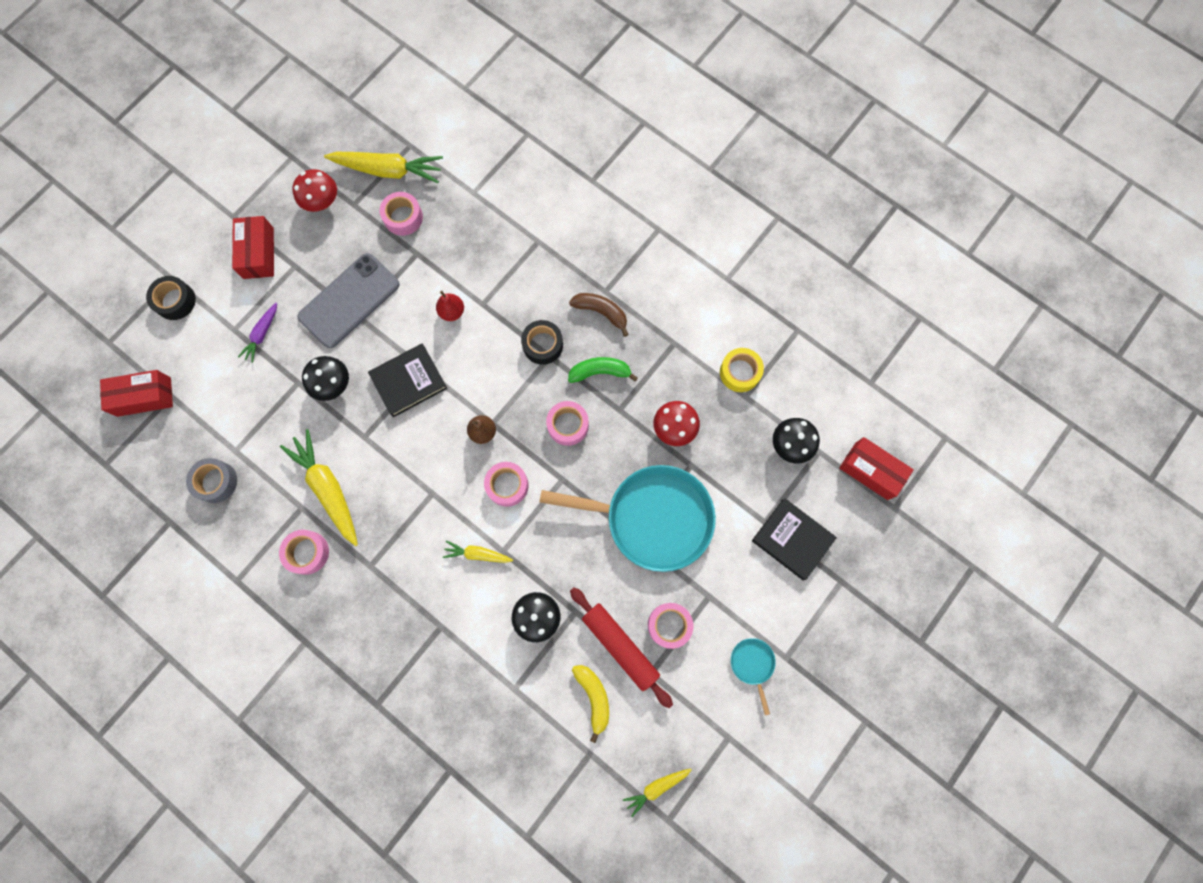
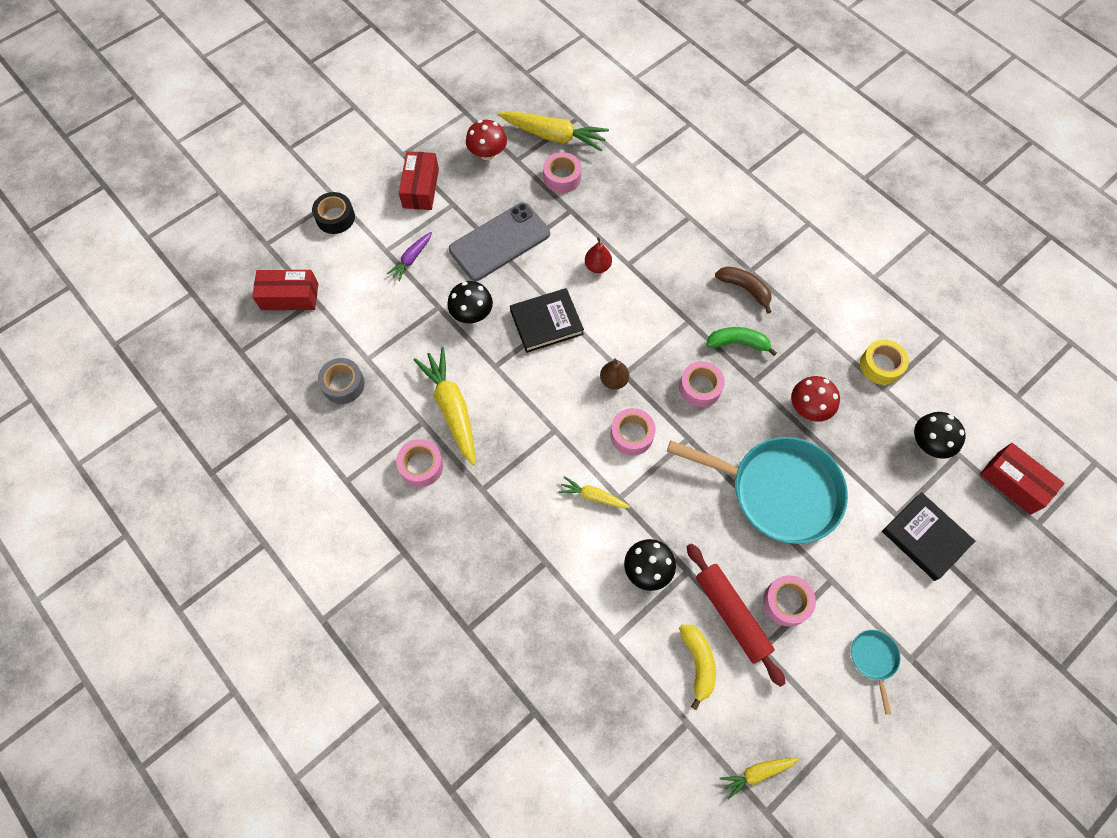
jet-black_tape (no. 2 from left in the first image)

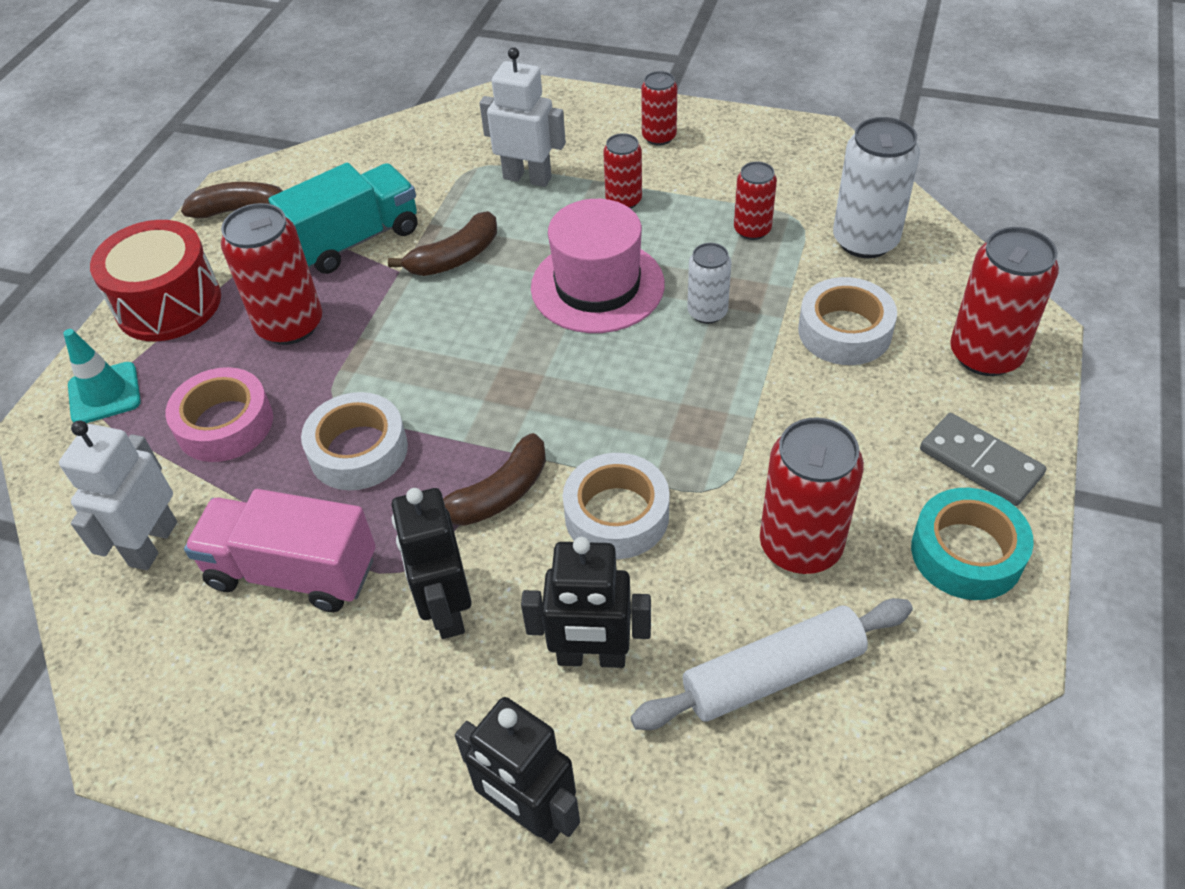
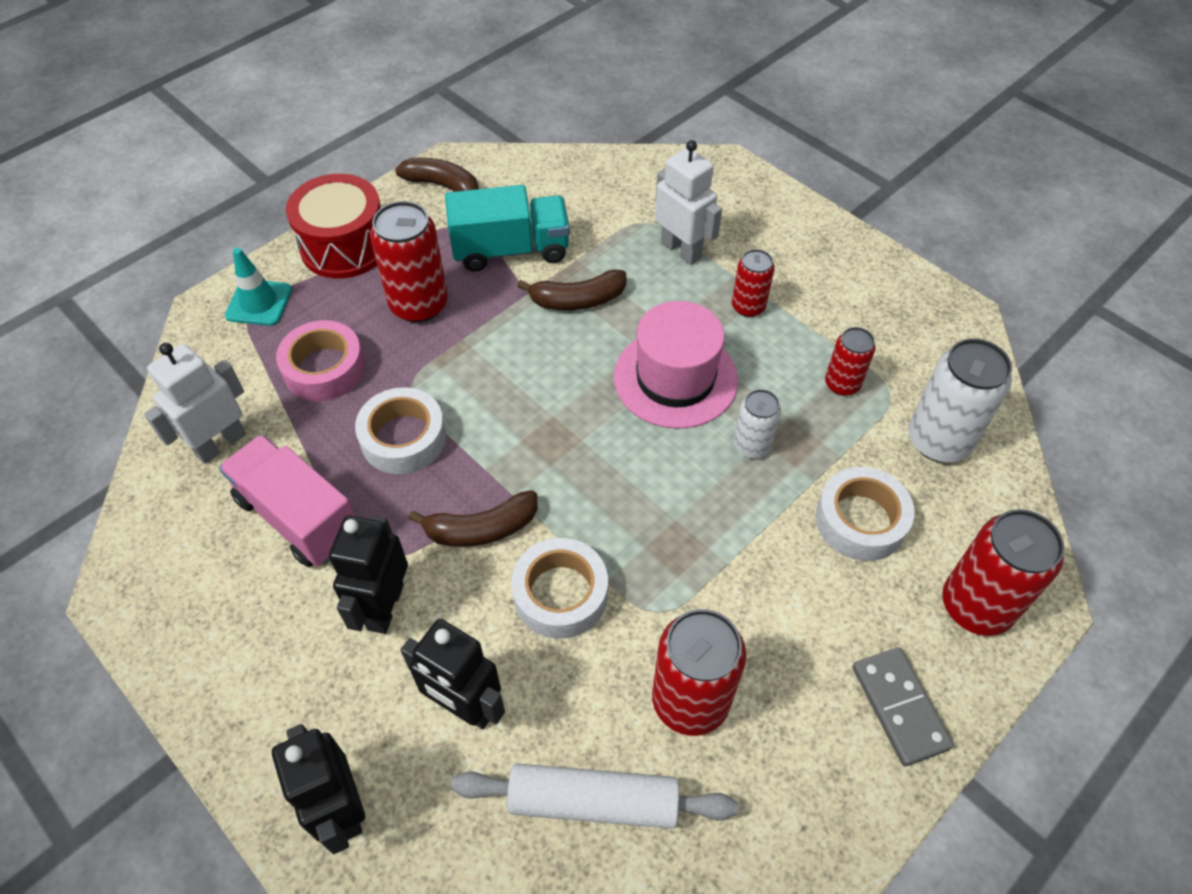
crimson_tin (no. 3 from left in the first image)
turquoise_tape

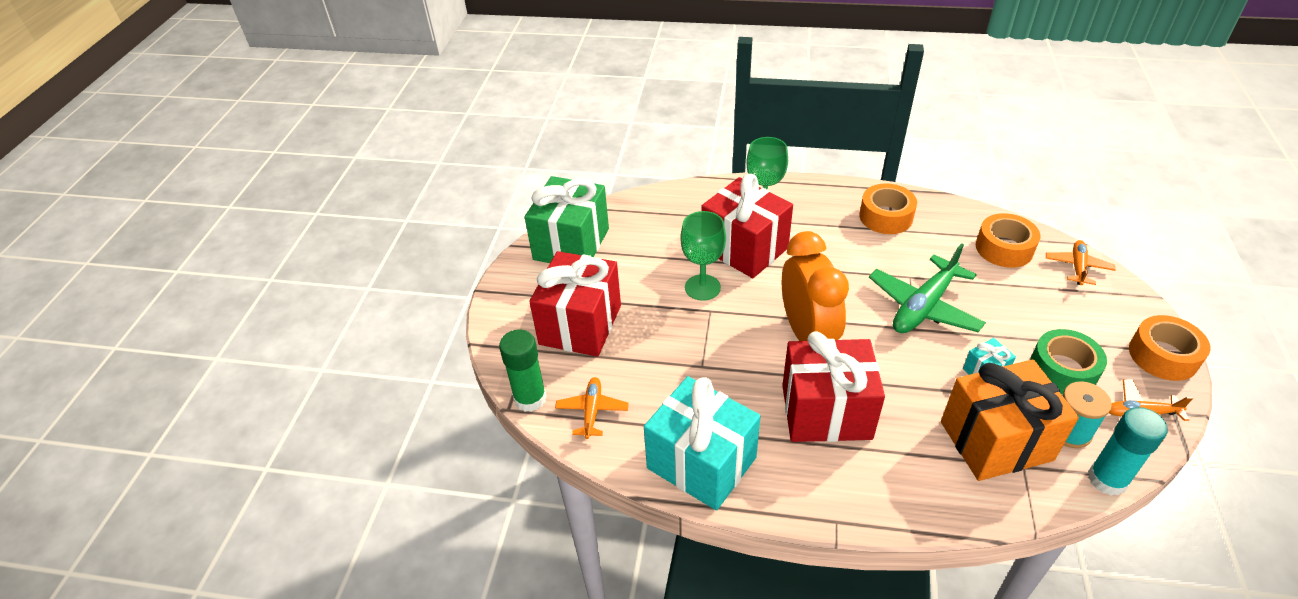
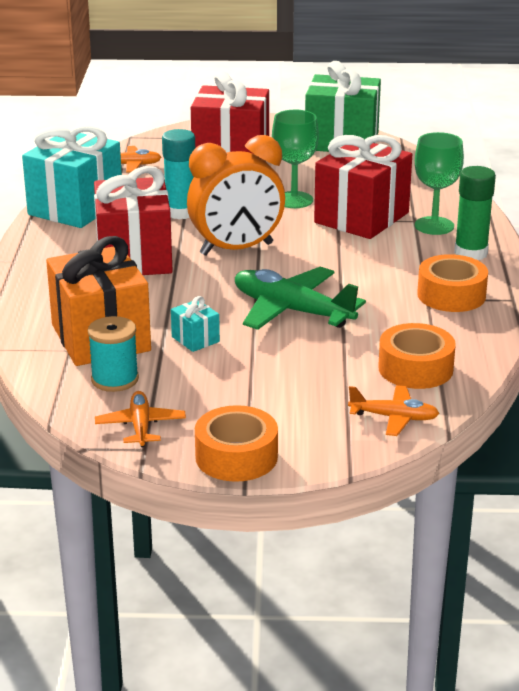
turquoise_glue
emerald_glue
emerald_tape

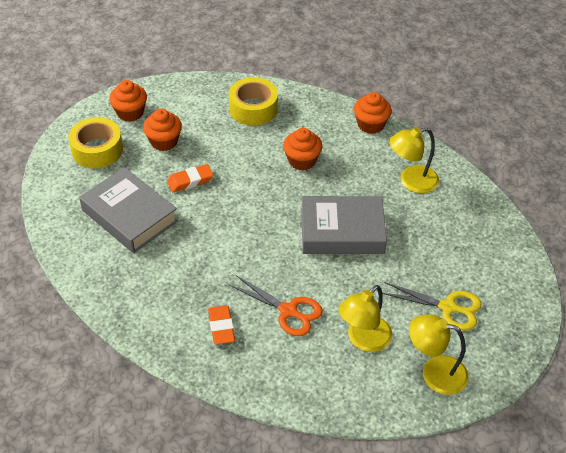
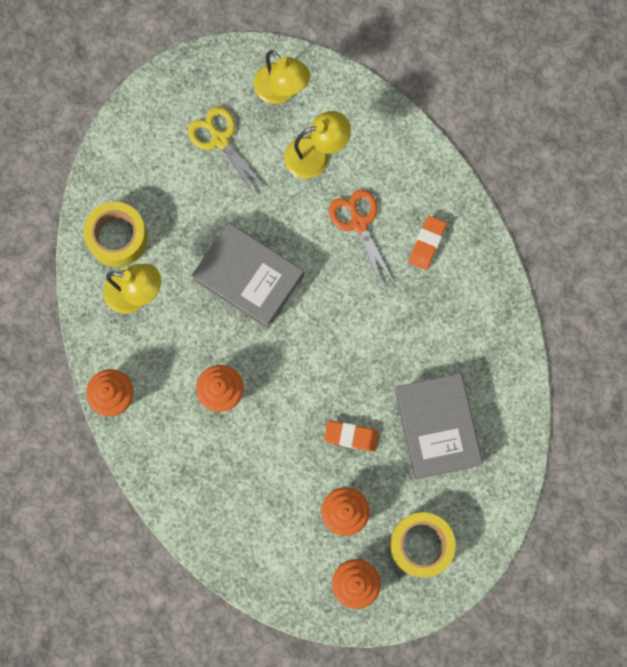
golden_tape (no. 1 from left)

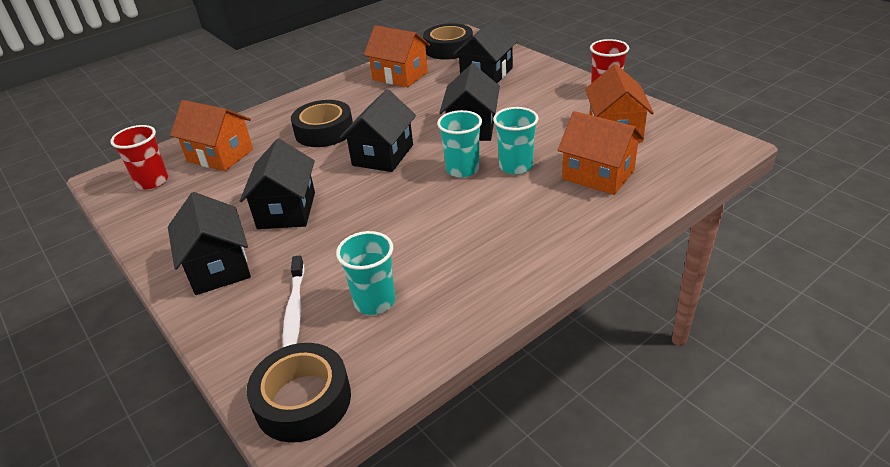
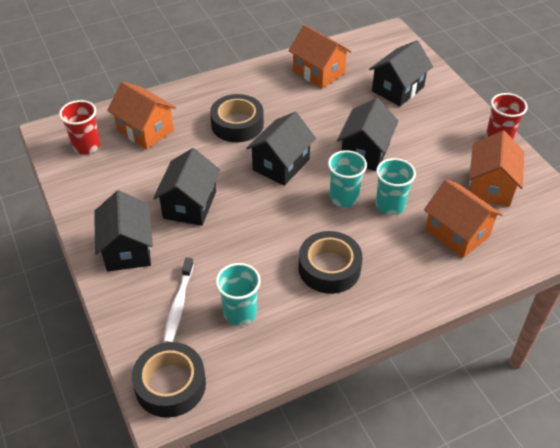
jet-black_tape (no. 3 from left)

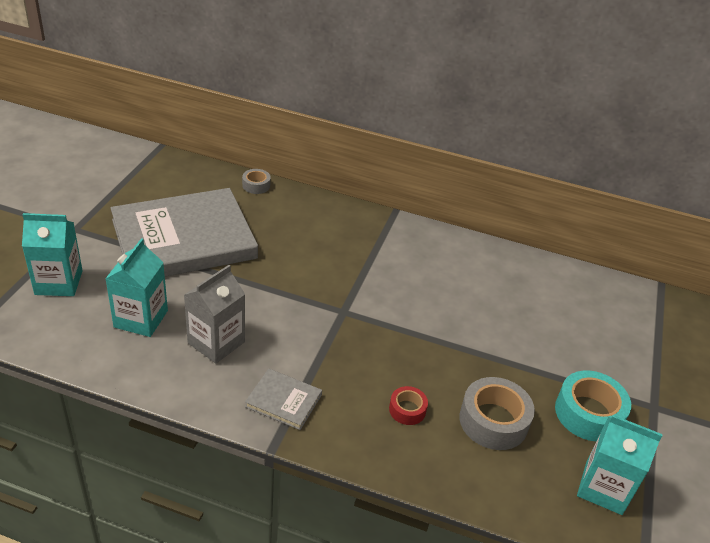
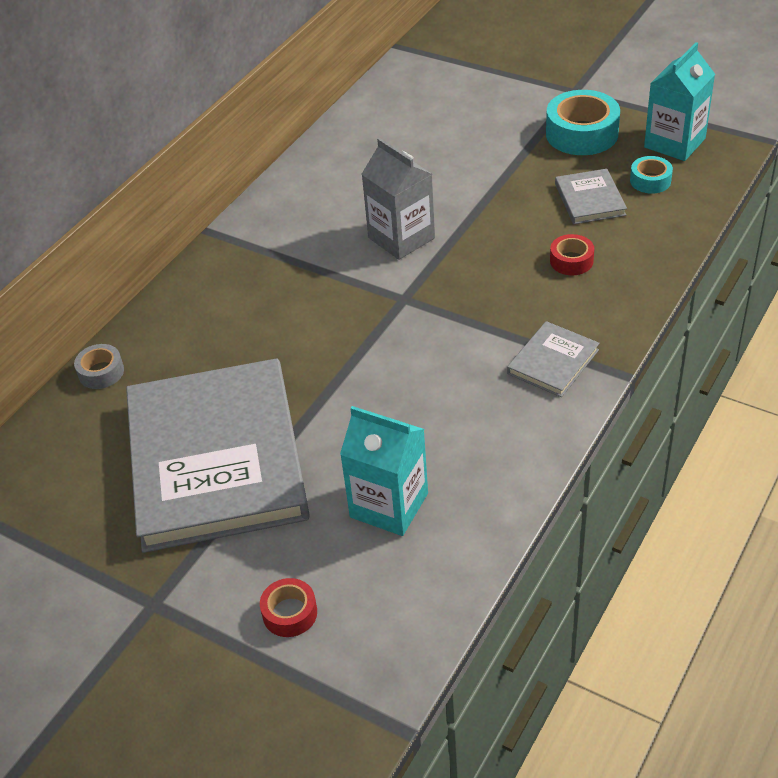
crimson_tape (no. 1 from left)
ash-grey_juice_carton
ash-grey_hardback (no. 3 from left)
turquoise_tape (no. 2 from left)

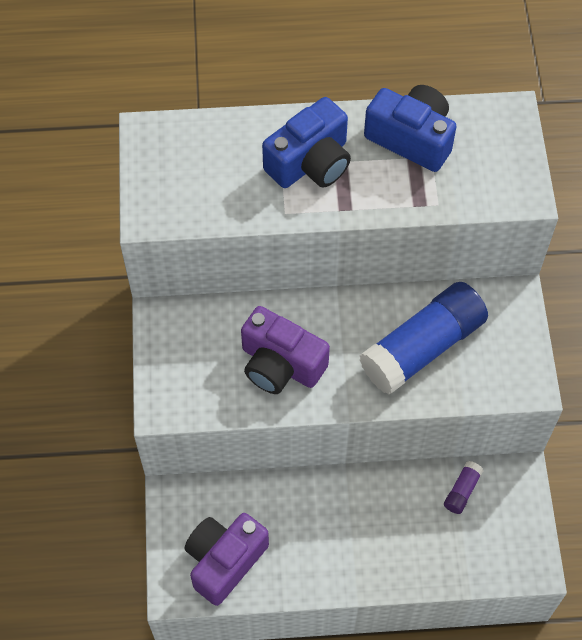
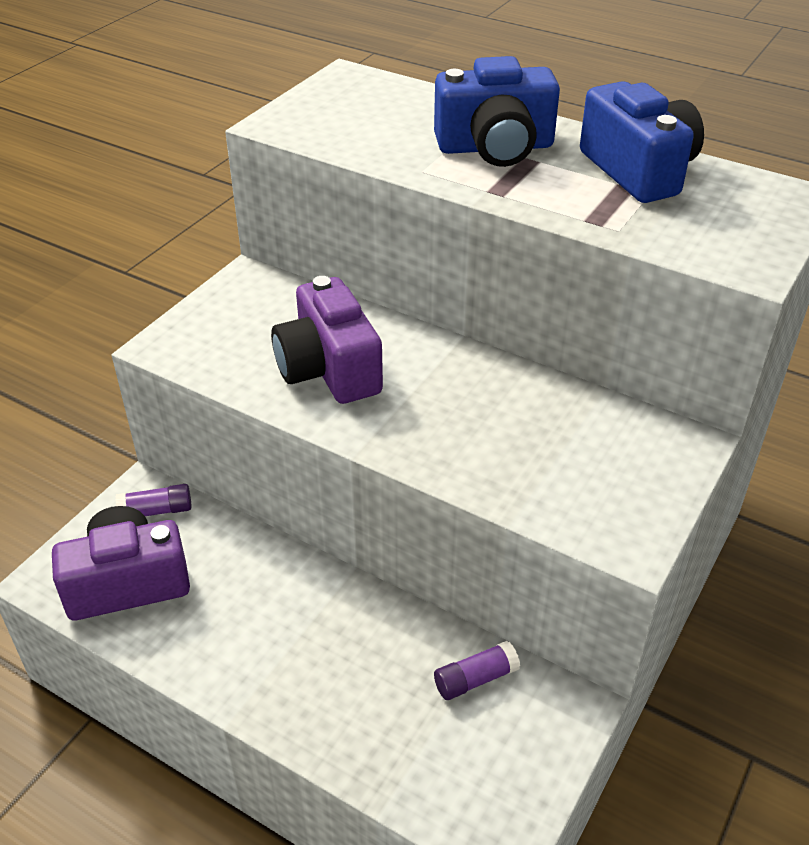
purple_glue (no. 1 from left)
cobalt_glue

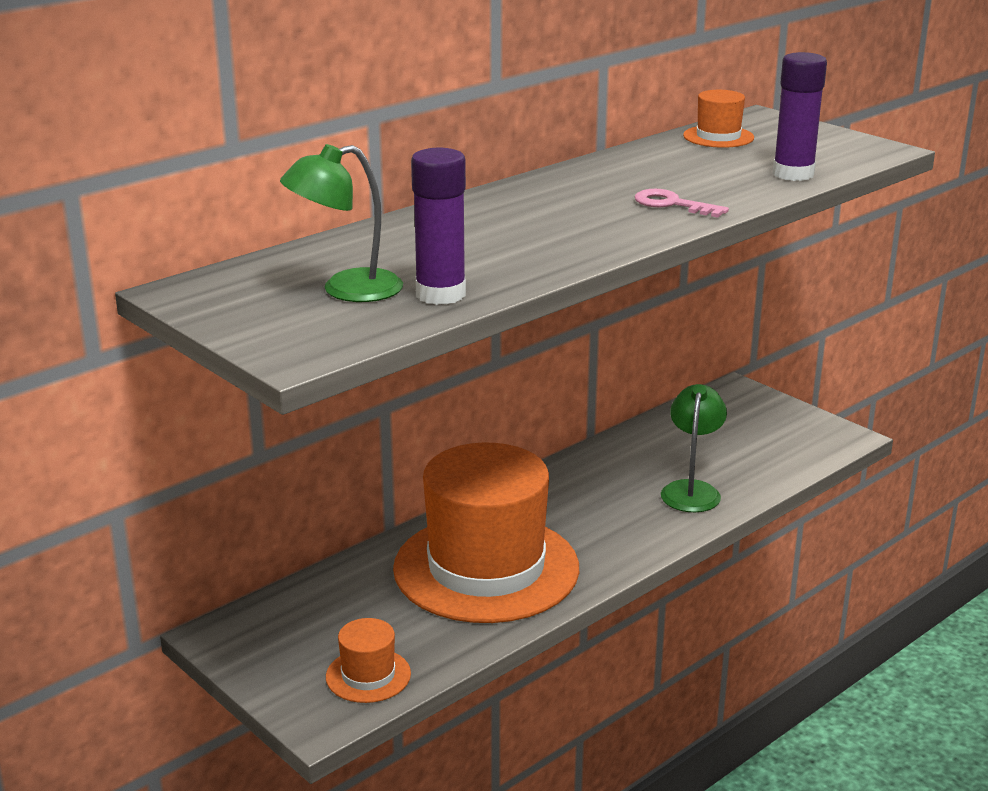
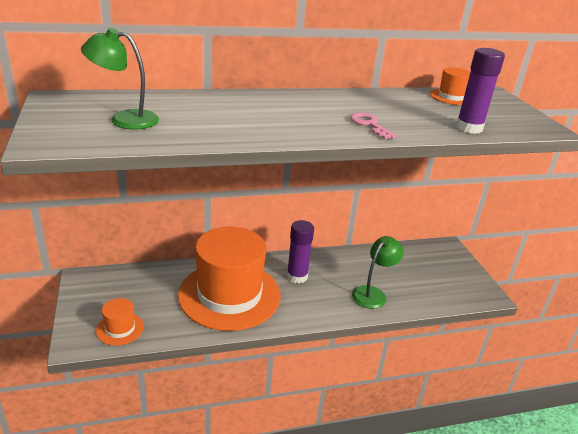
purple_glue (no. 1 from left)

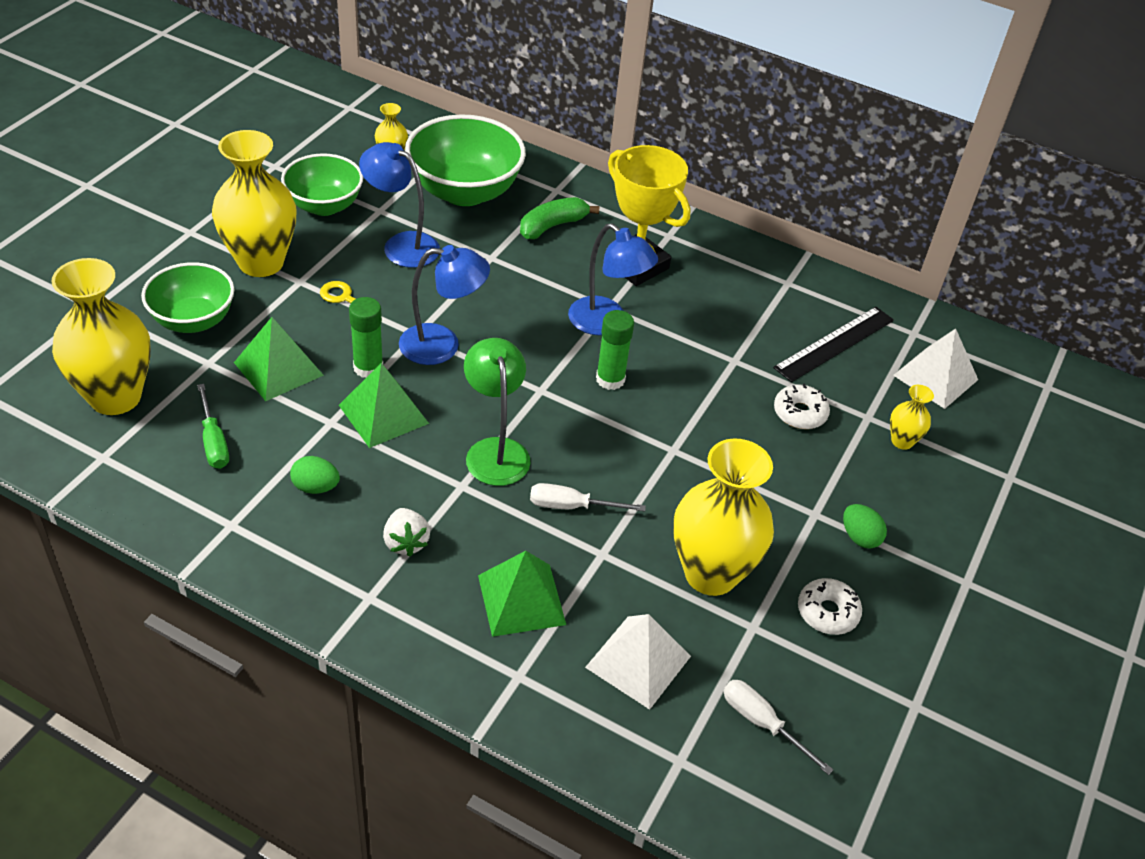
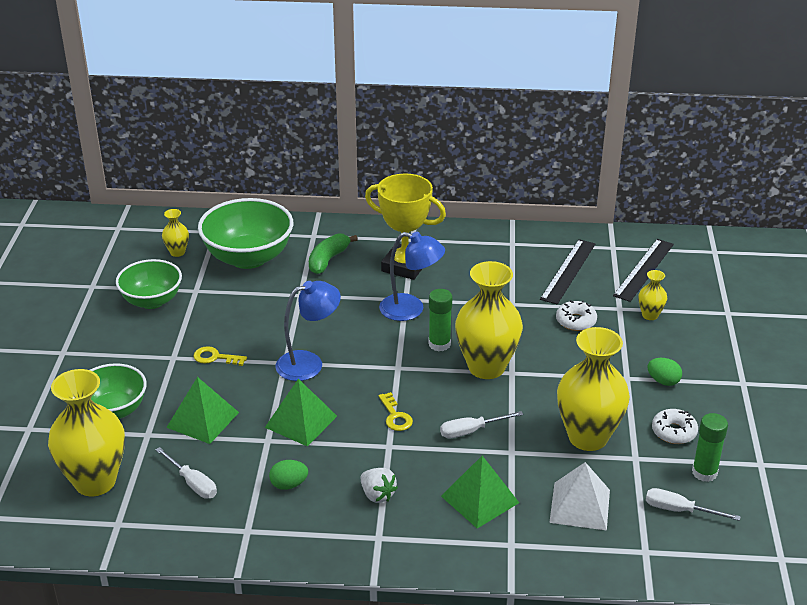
snow-white_screwdriver (no. 1 from left)
golden_key (no. 2 from left)
golden_flower_vase (no. 3 from left)
jet-black_straightedge (no. 2 from left)
emerald_glue (no. 2 from left)
cobalt_desk_lamp (no. 1 from left in the first image)

